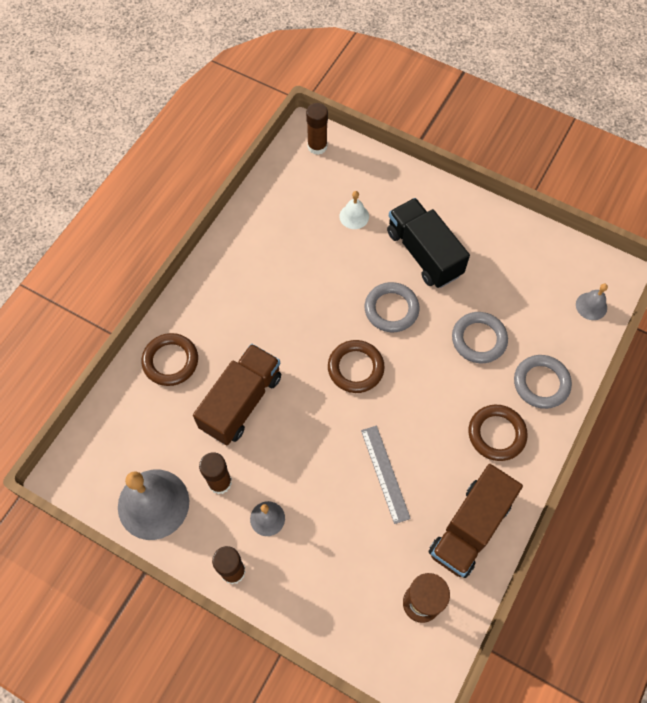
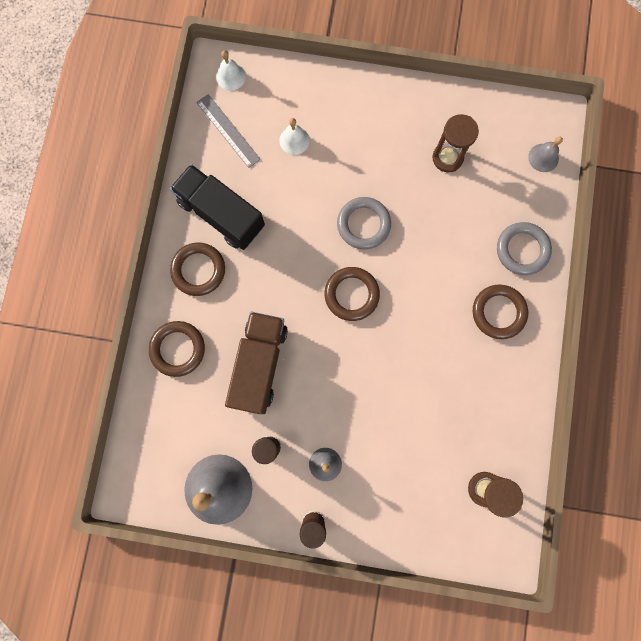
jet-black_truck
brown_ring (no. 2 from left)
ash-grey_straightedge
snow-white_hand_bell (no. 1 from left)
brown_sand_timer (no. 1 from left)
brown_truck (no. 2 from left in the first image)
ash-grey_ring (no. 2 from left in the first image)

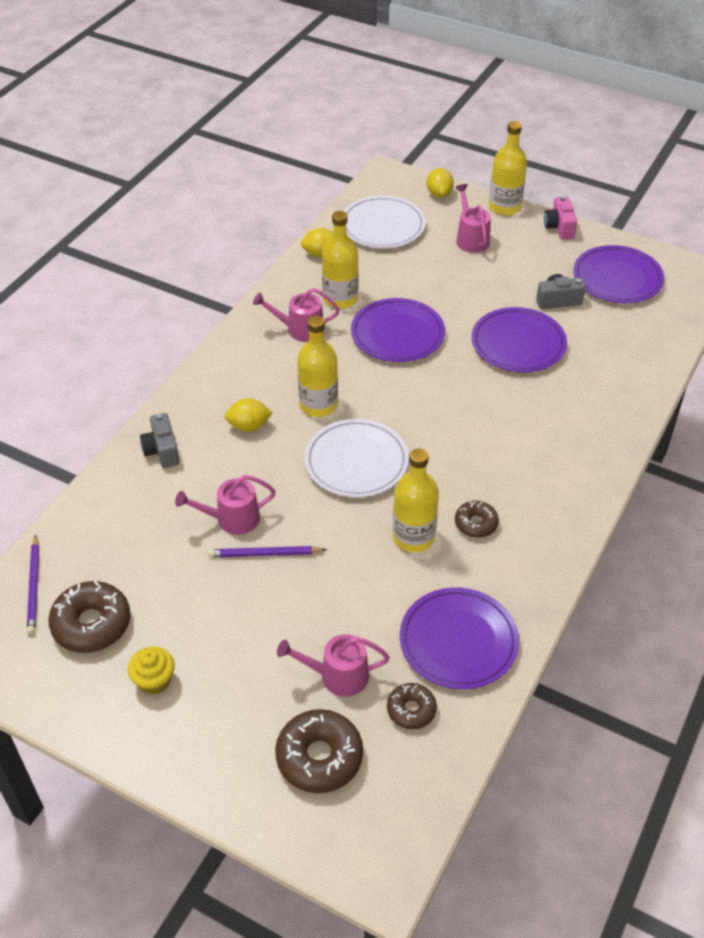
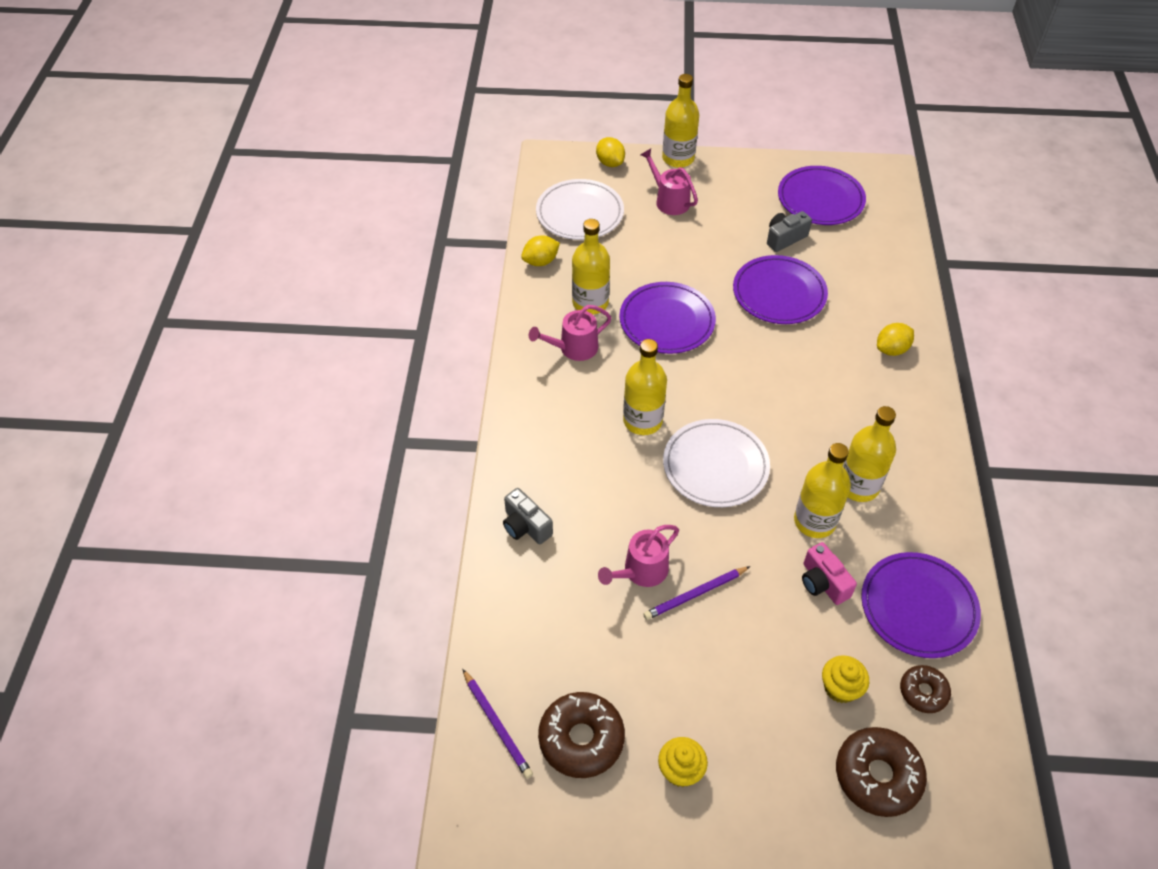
rose-pink_compact_camera
golden_fairy_cake (no. 2 from left)
golden_bottle (no. 5 from left)
golden_citrus_fruit (no. 3 from left)

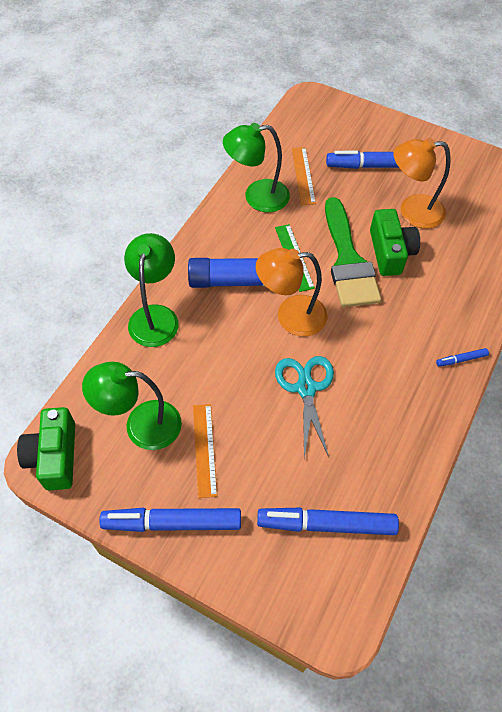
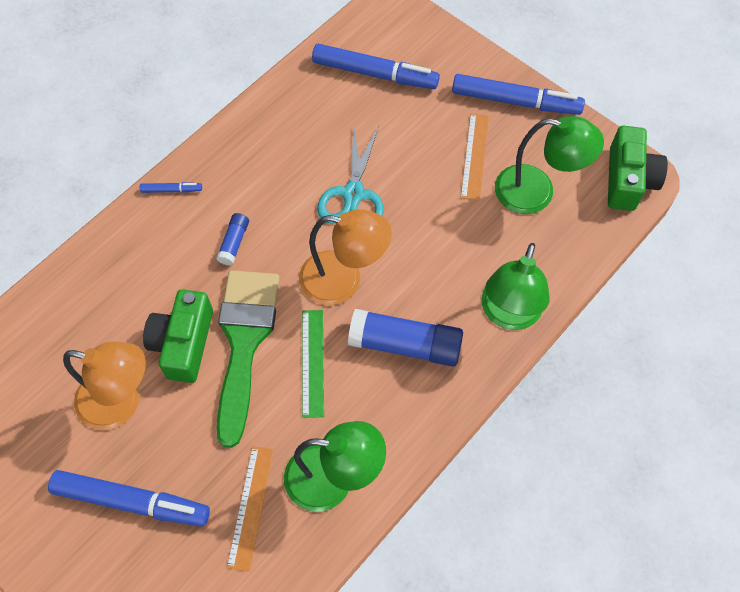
cobalt_glue (no. 1 from left)

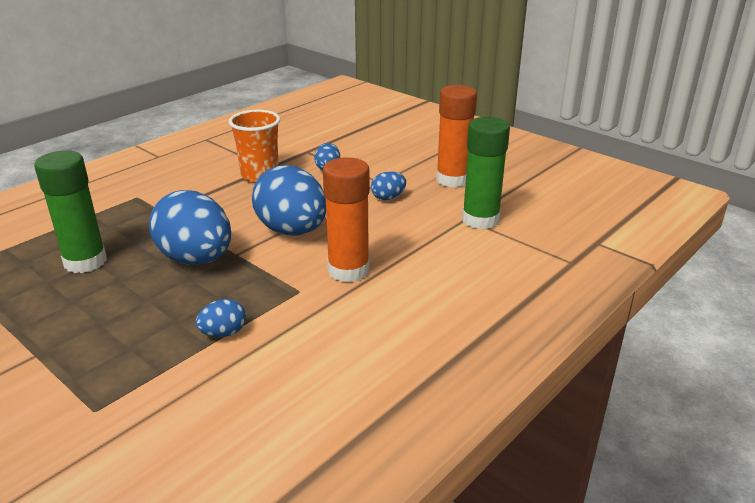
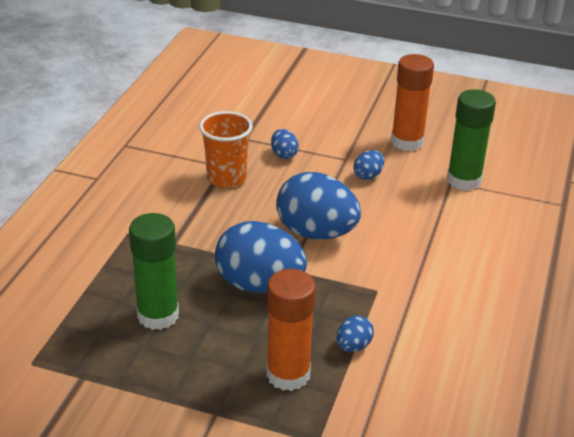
orange-coloured_glue (no. 1 from left)

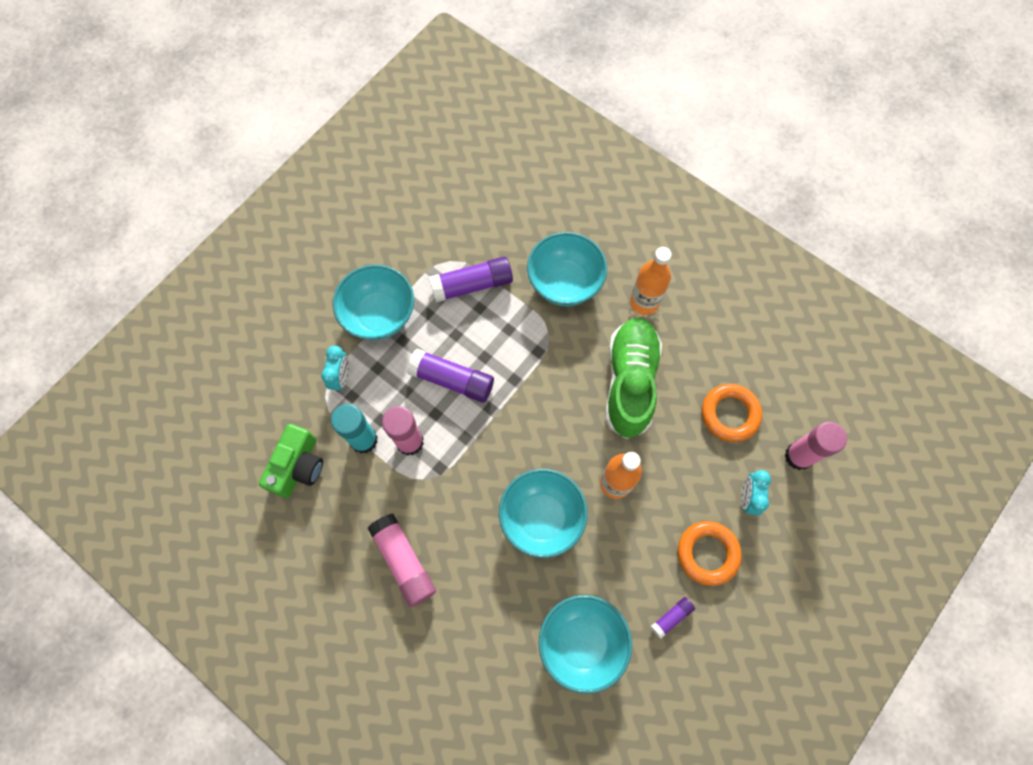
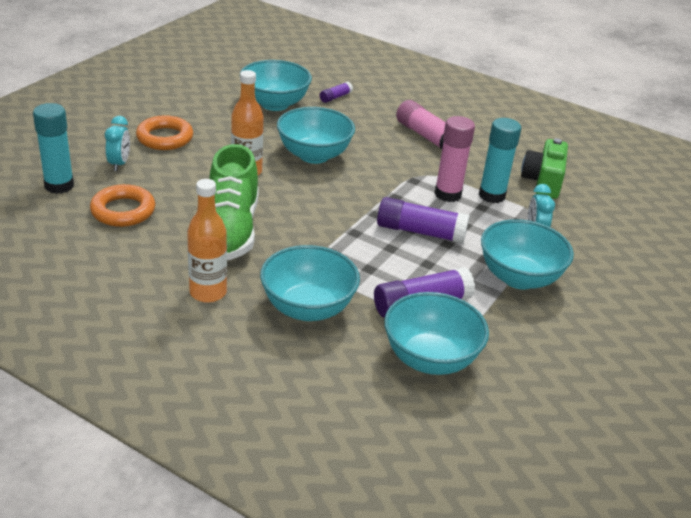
turquoise_glue (no. 1 from left)
purple_glue (no. 1 from left)
turquoise_deep_dish (no. 4 from left)

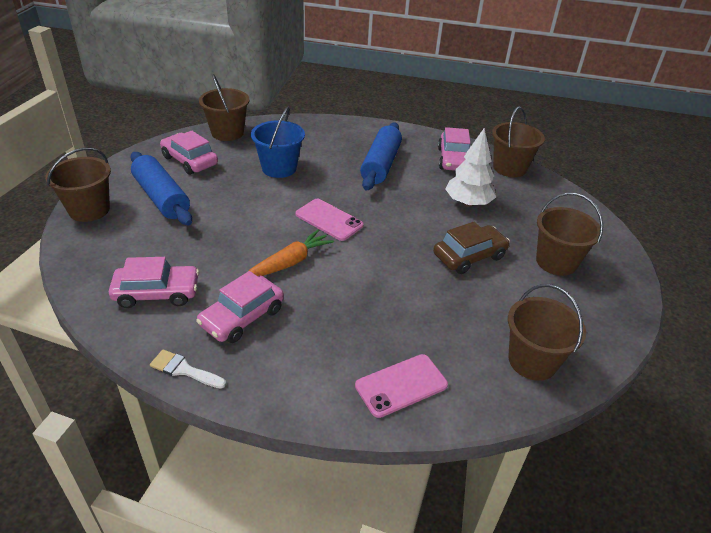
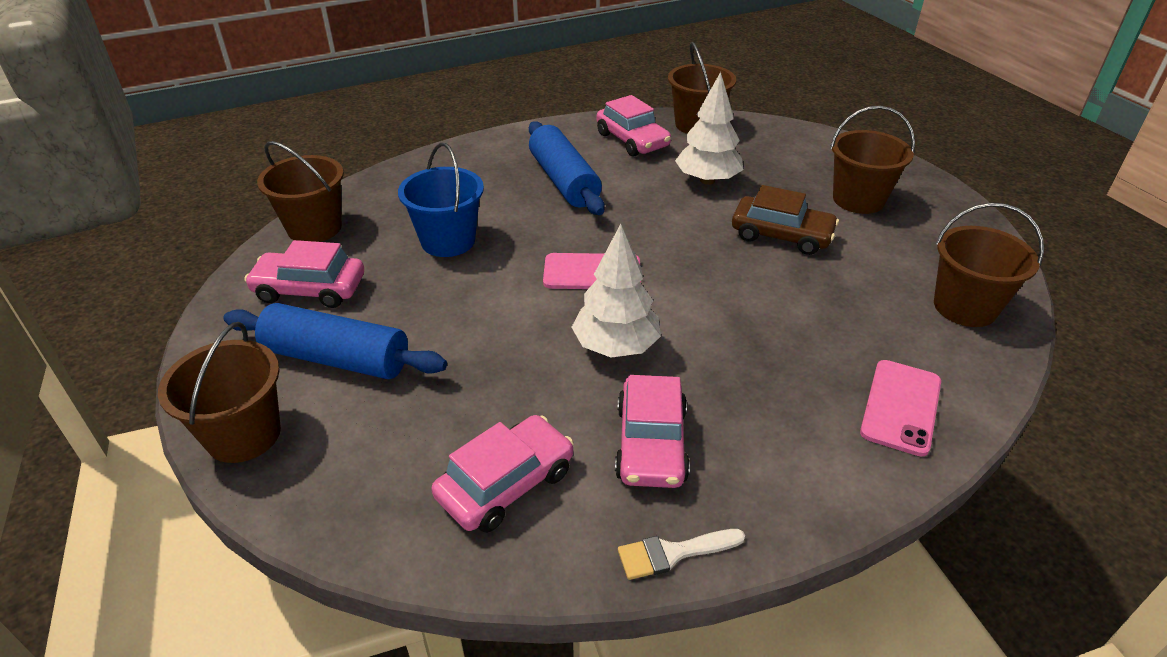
snow-white_toy_tree (no. 1 from left)
brown_car

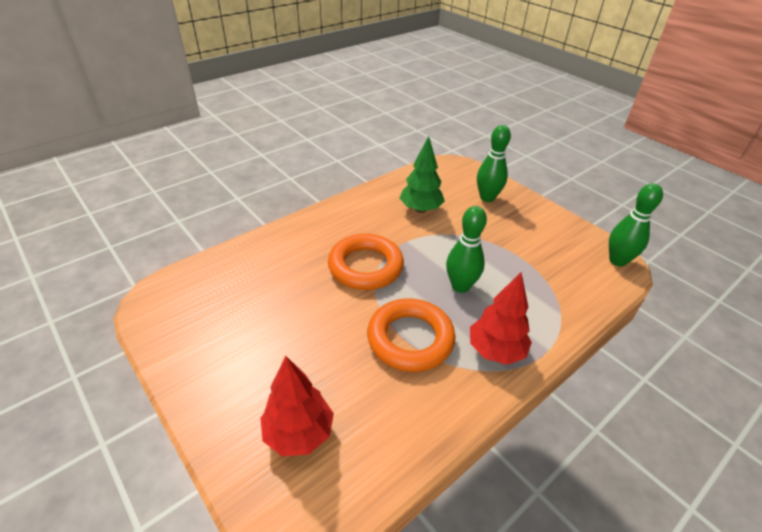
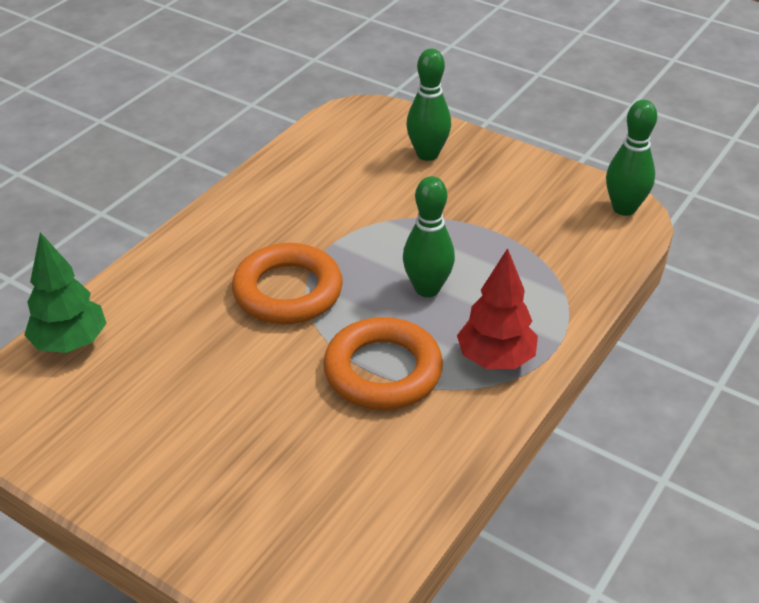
emerald_toy_tree
crimson_toy_tree (no. 1 from left in the first image)

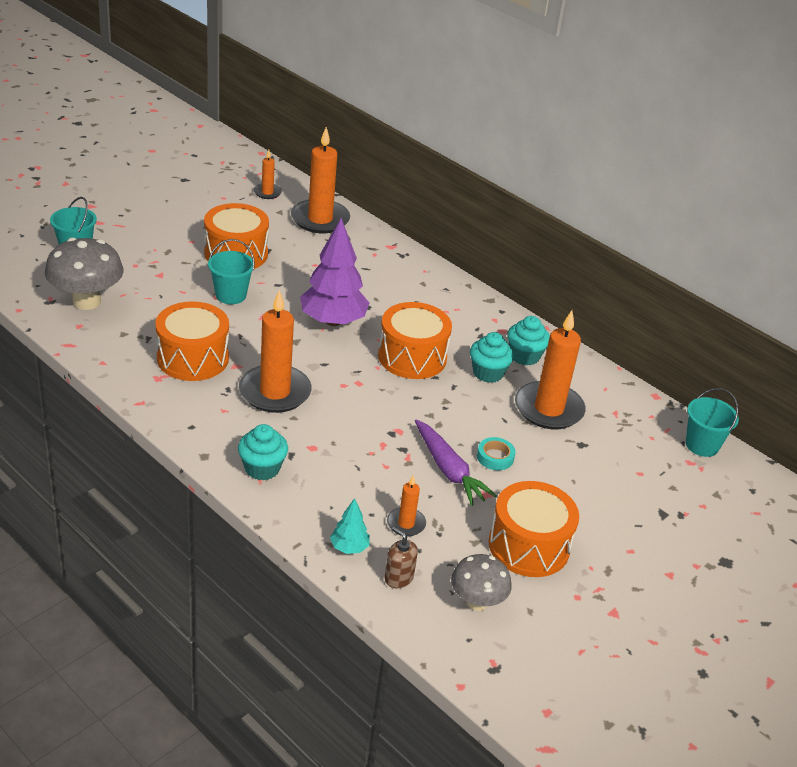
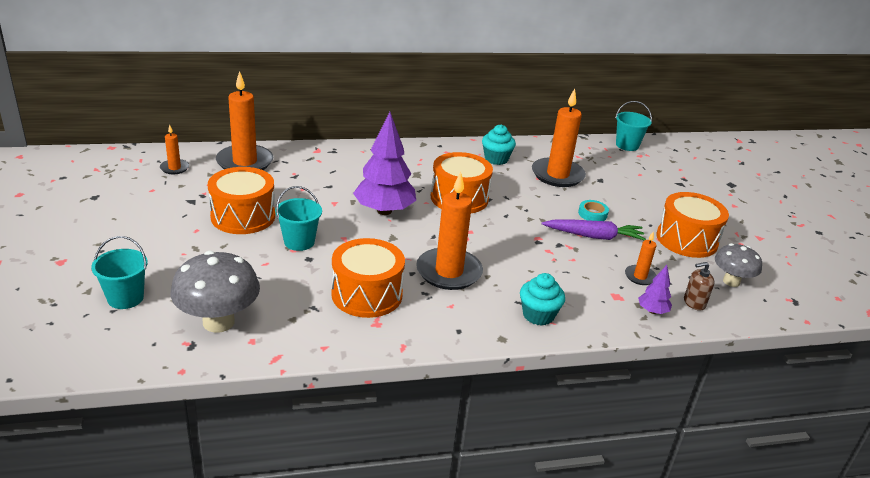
purple_toy_tree (no. 2 from left)
turquoise_fairy_cake (no. 2 from left in the first image)

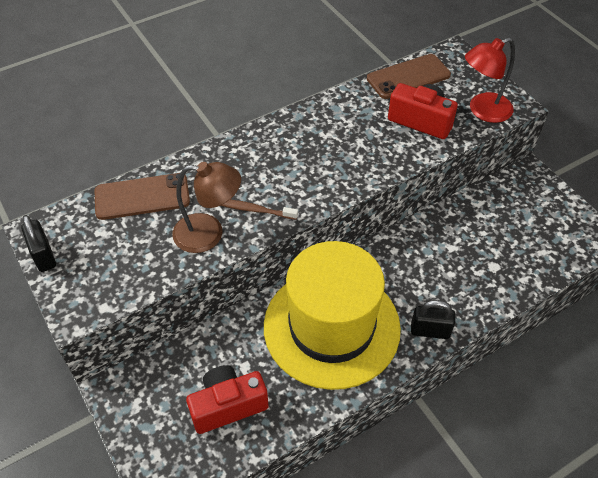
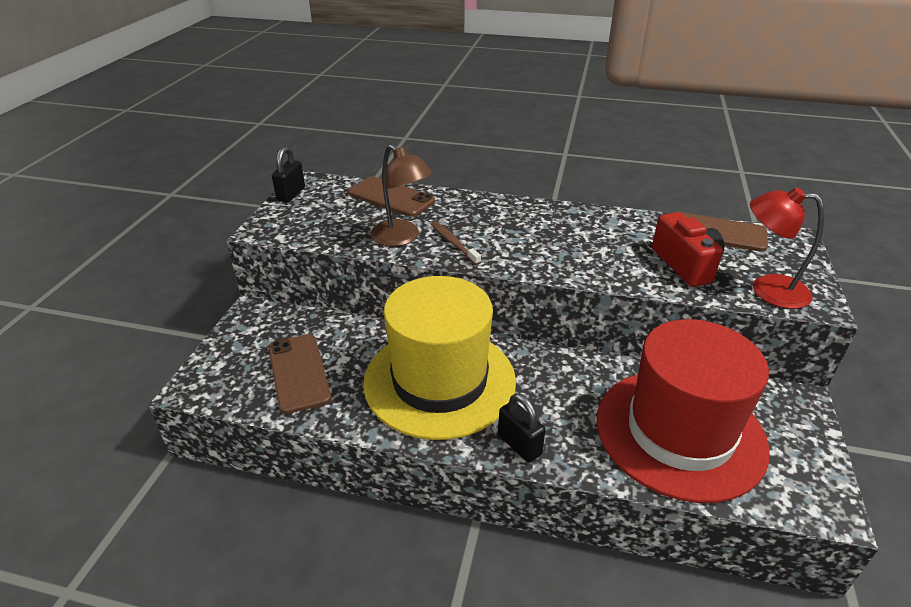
brown_phone (no. 1 from left)
crimson_tall_hat

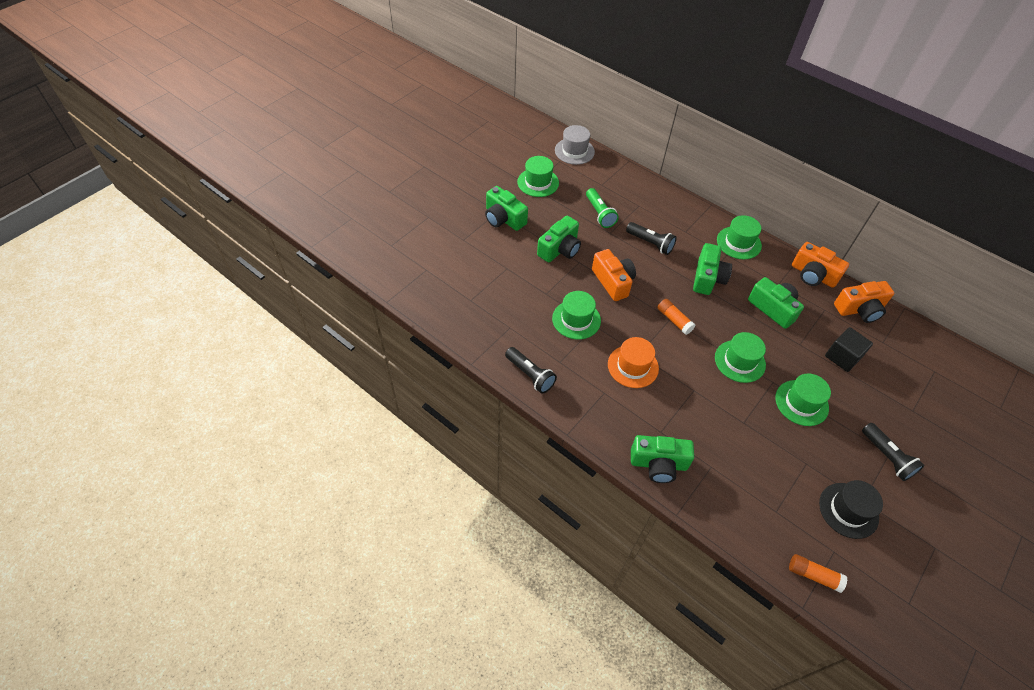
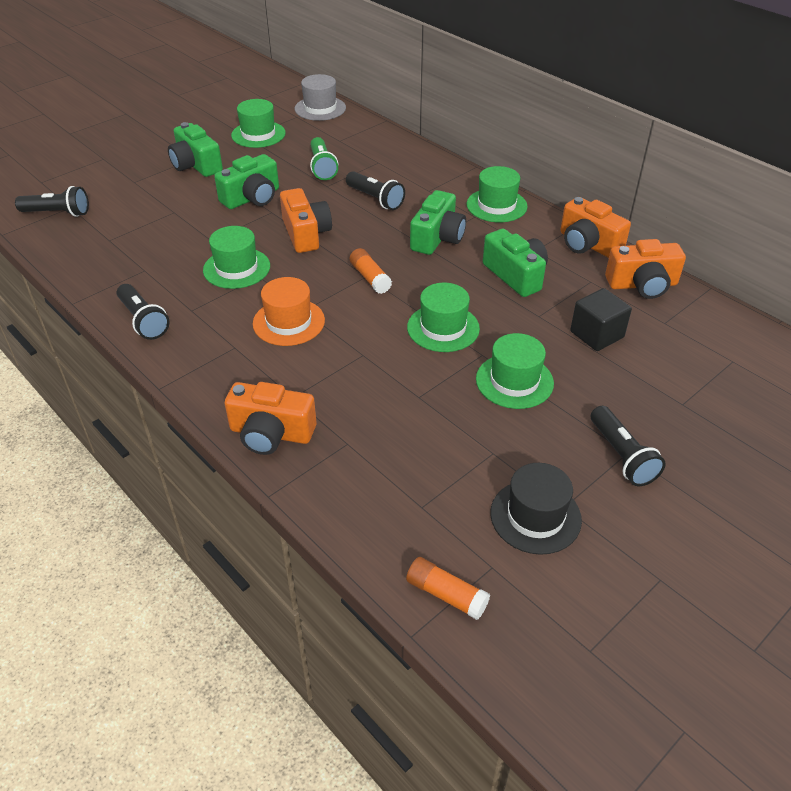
jet-black_pocket_torch (no. 1 from left)
orange-coloured_compact_camera (no. 1 from left)

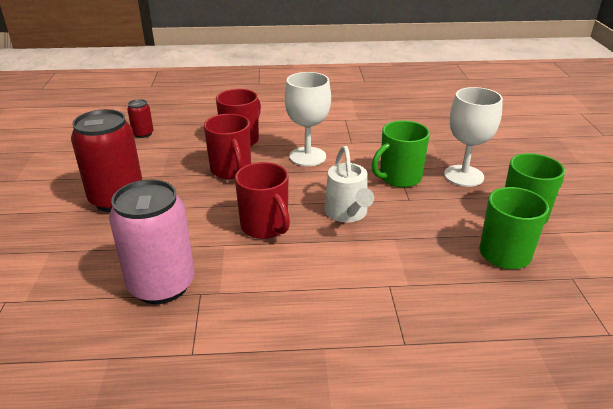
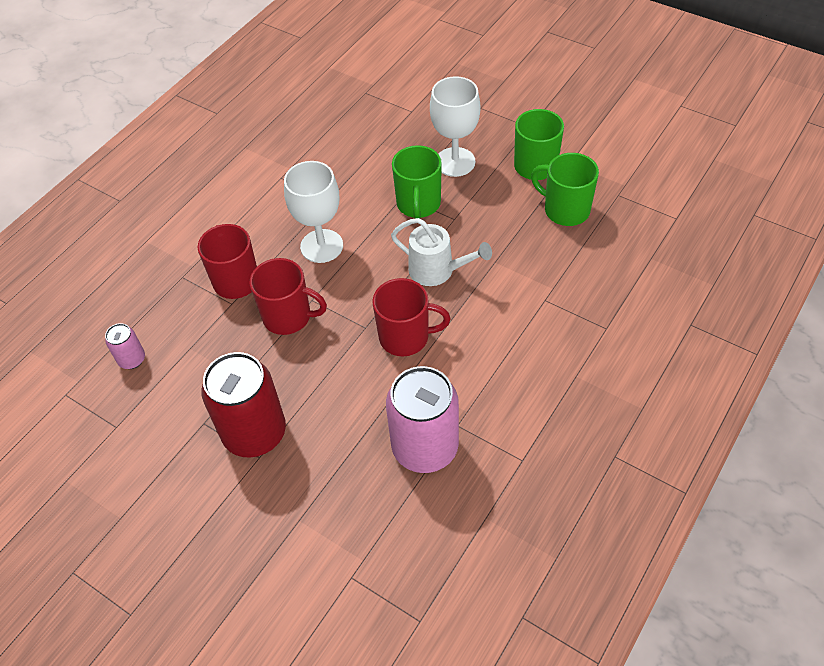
rose-pink_tin (no. 1 from left)

